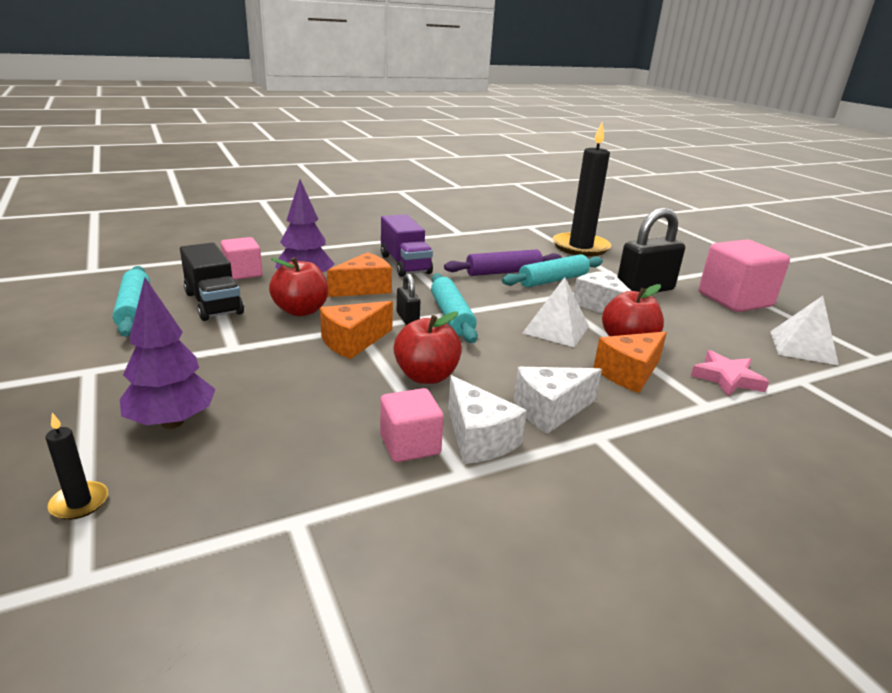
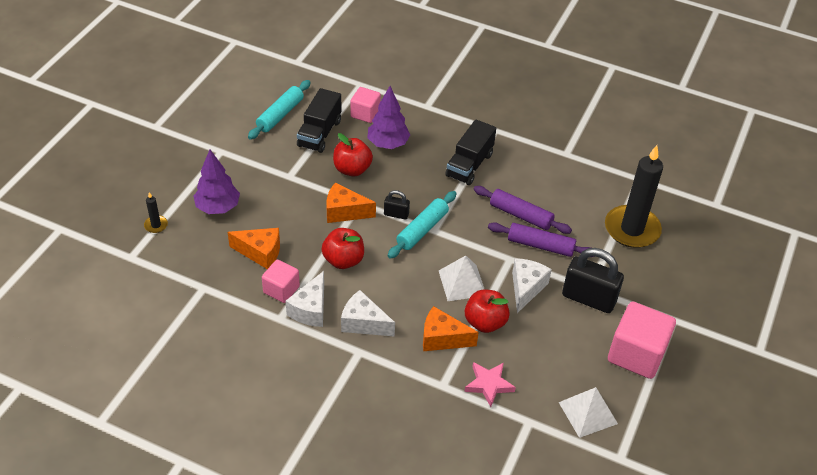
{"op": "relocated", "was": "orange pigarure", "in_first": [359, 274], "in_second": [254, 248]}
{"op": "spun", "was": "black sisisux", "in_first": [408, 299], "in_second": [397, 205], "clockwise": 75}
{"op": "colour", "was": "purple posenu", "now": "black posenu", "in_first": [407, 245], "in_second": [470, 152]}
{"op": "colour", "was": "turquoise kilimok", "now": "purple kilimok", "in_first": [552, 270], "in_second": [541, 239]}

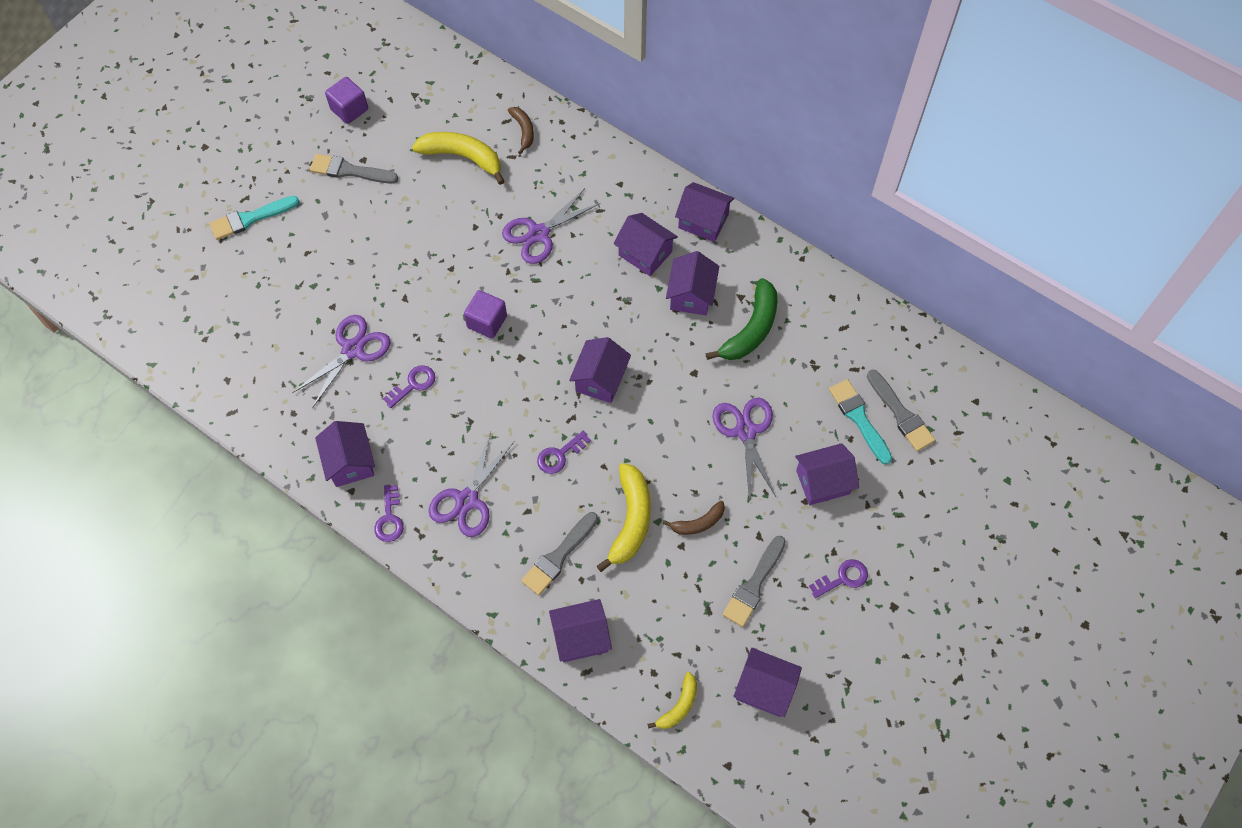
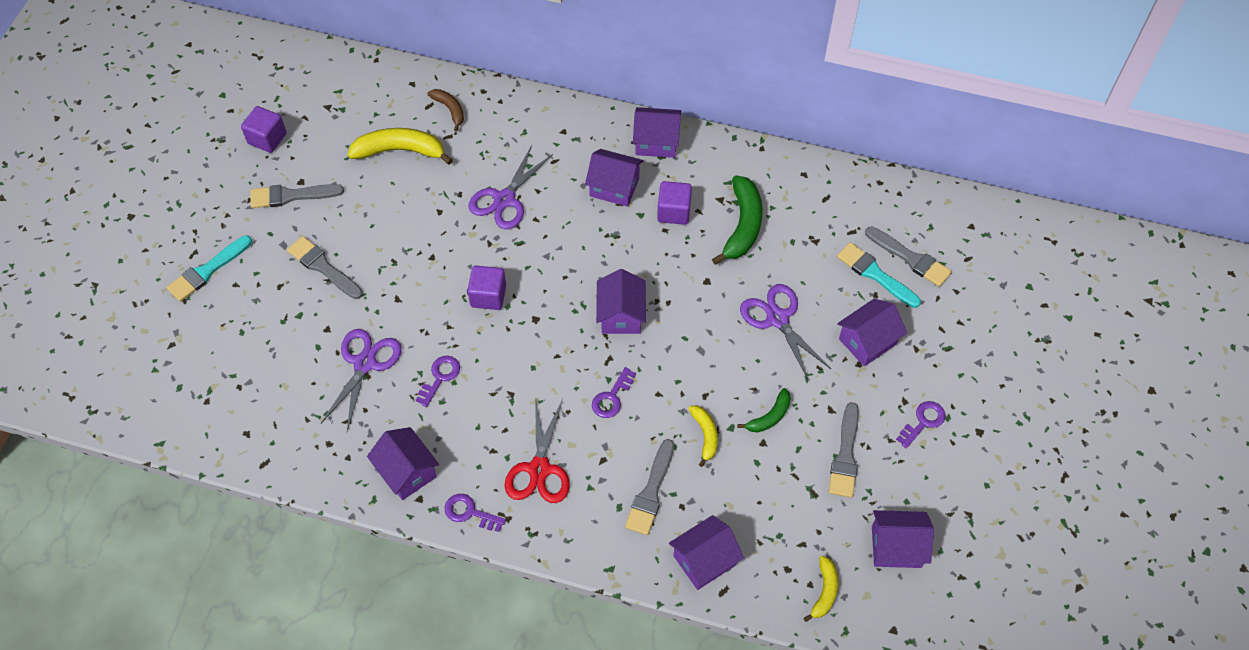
{"op": "appeared", "now": "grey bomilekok", "in_second": [325, 267]}
{"op": "spun", "was": "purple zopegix", "in_first": [389, 513], "in_second": [475, 513], "clockwise": 135}
{"op": "colour", "was": "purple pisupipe", "now": "red pisupipe", "in_first": [471, 484], "in_second": [537, 450]}
{"op": "exchanged", "was": "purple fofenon", "now": "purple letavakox", "in_first": [692, 283], "in_second": [674, 203]}
{"op": "size", "was": "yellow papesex", "in_first": [624, 517], "in_second": [703, 436], "ratio": 0.57}
{"op": "colour", "was": "brown papesex", "now": "green papesex", "in_first": [693, 518], "in_second": [764, 410]}

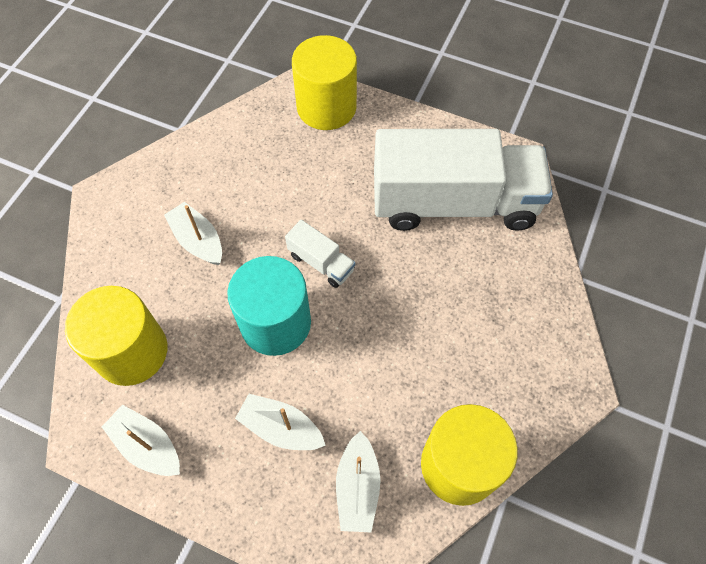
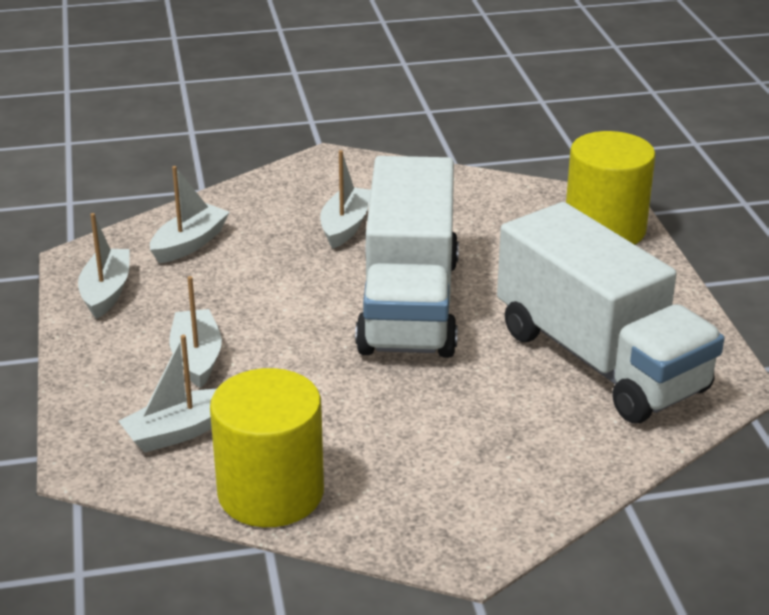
{"op": "exchanged", "was": "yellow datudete", "now": "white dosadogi", "in_first": [116, 336], "in_second": [190, 214]}
{"op": "size", "was": "white posenu", "in_first": [320, 254], "in_second": [407, 257], "ratio": 2.47}
{"op": "missing", "was": "turquoise datudete", "in_first": [269, 306]}

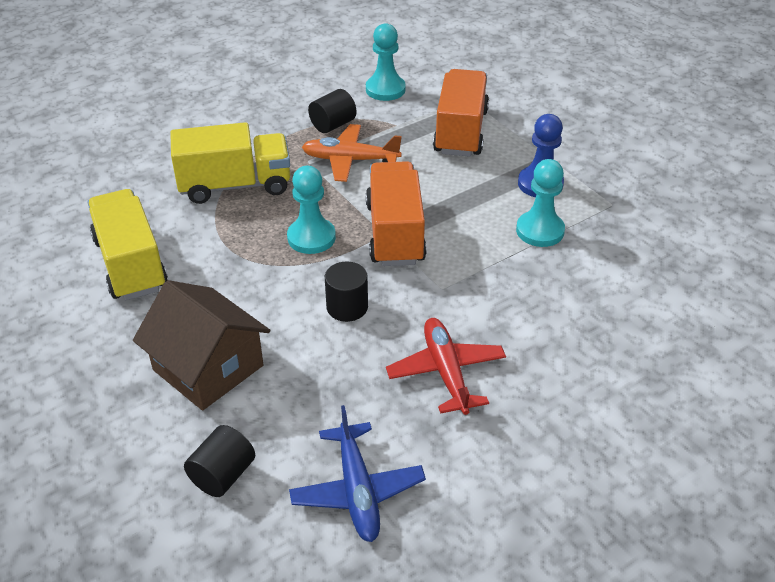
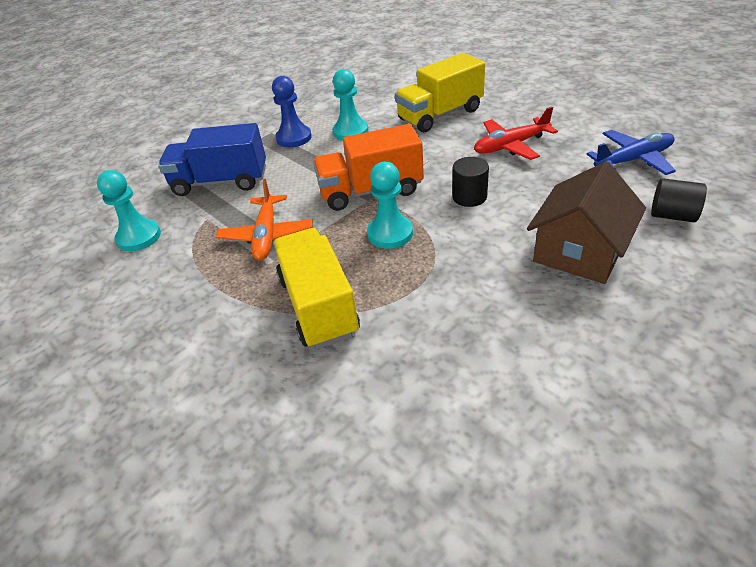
{"op": "colour", "was": "orange posenu", "now": "blue posenu", "in_first": [461, 113], "in_second": [212, 159]}
{"op": "relocated", "was": "yellow posenu", "in_first": [127, 244], "in_second": [440, 92]}
{"op": "missing", "was": "black datudete", "in_first": [332, 111]}

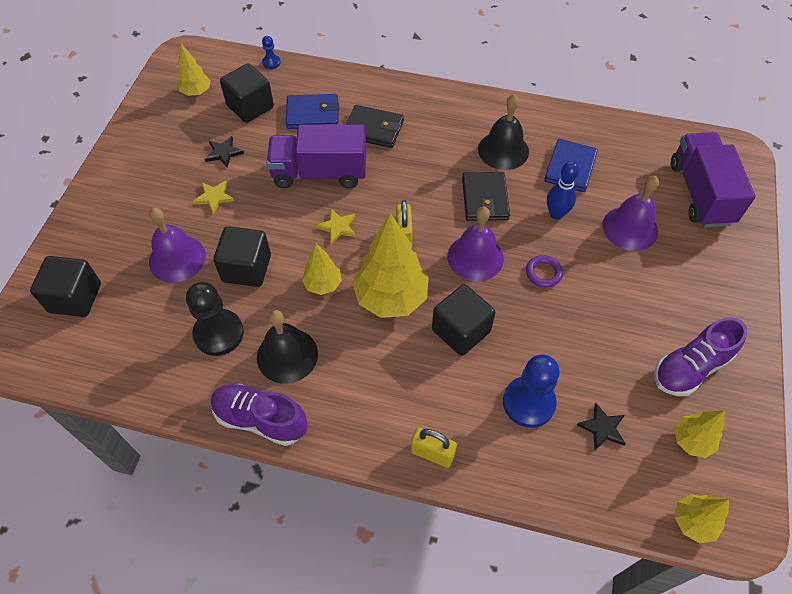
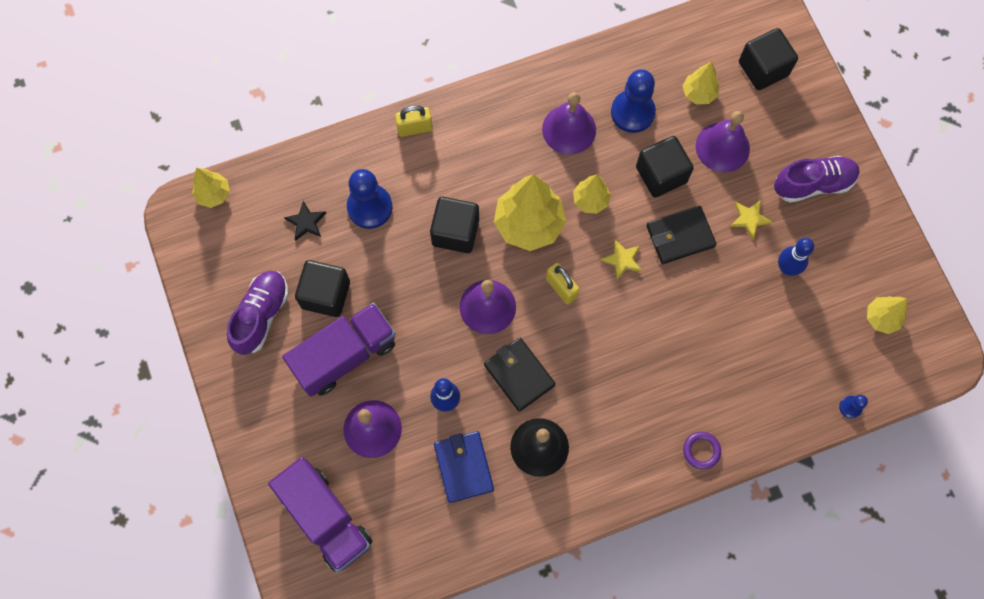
{"op": "relocated", "was": "purple posenu", "in_first": [316, 156], "in_second": [339, 350]}
{"op": "relocated", "was": "black letavakox", "in_first": [247, 93], "in_second": [322, 288]}
{"op": "colour", "was": "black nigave", "now": "purple nigave", "in_first": [287, 347], "in_second": [569, 123]}
{"op": "colour", "was": "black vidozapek", "now": "blue vidozapek", "in_first": [215, 319], "in_second": [633, 101]}
{"op": "relocated", "was": "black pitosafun", "in_first": [375, 126], "in_second": [681, 235]}
{"op": "relocated", "was": "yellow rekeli", "in_first": [699, 434], "in_second": [701, 83]}
{"op": "relocated", "was": "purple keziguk", "in_first": [544, 271], "in_second": [702, 451]}
{"op": "relocated", "was": "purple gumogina", "in_first": [259, 415], "in_second": [817, 179]}
{"op": "exchanged", "was": "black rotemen", "now": "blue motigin", "in_first": [224, 152], "in_second": [796, 257]}
{"op": "missing", "was": "blue pitosafun", "in_first": [312, 111]}

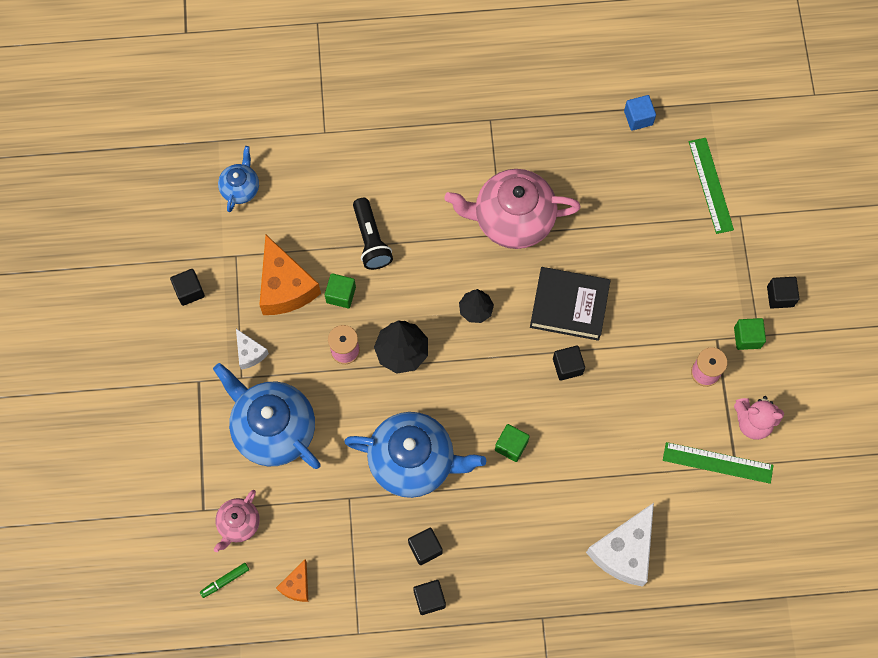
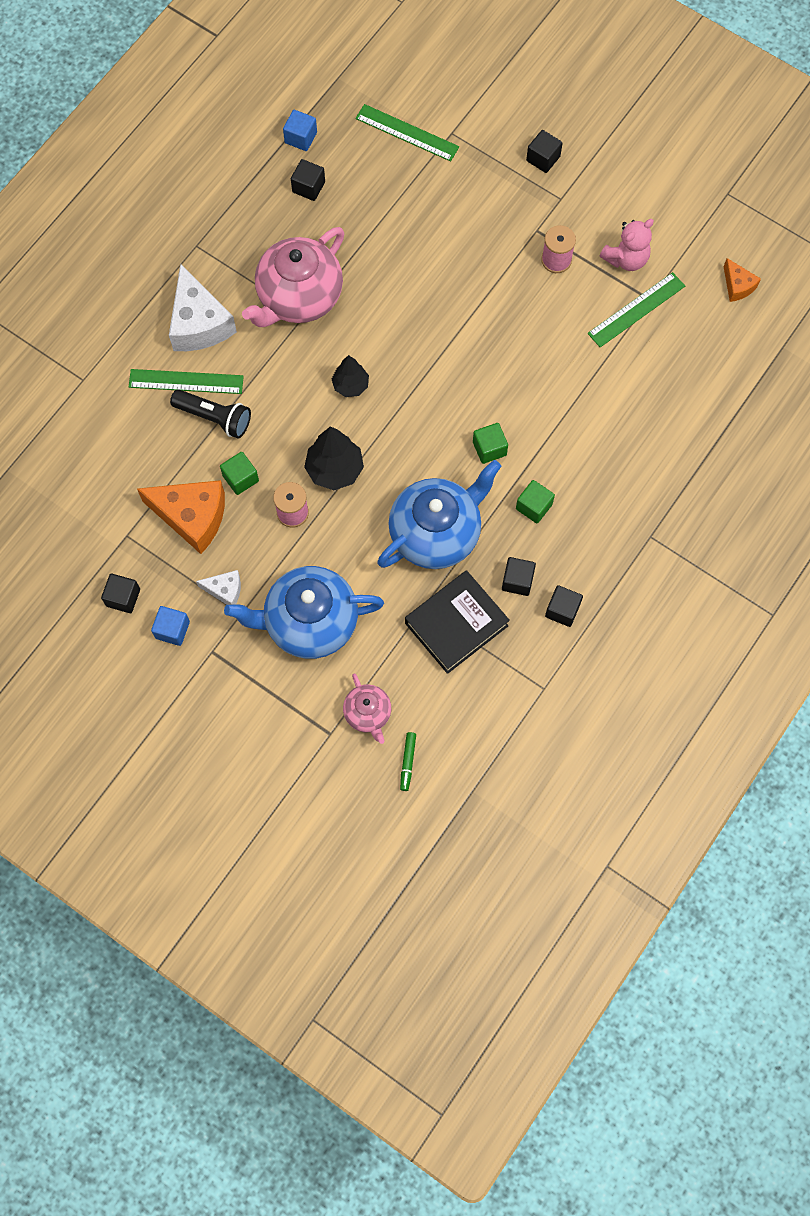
{"op": "appeared", "now": "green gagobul", "in_second": [186, 381]}
{"op": "appeared", "now": "blue letavakox", "in_second": [170, 626]}
{"op": "relocated", "was": "white pigarure", "in_first": [620, 545], "in_second": [203, 307]}
{"op": "relocated", "was": "black letavakox", "in_first": [569, 363], "in_second": [308, 180]}
{"op": "relocated", "was": "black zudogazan", "in_first": [570, 304], "in_second": [457, 622]}
{"op": "relocated", "was": "green letavakox", "in_first": [750, 334], "in_second": [535, 501]}
{"op": "relocated", "was": "orange pigarure", "in_first": [292, 580], "in_second": [742, 280]}
{"op": "missing", "was": "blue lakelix", "in_first": [238, 179]}

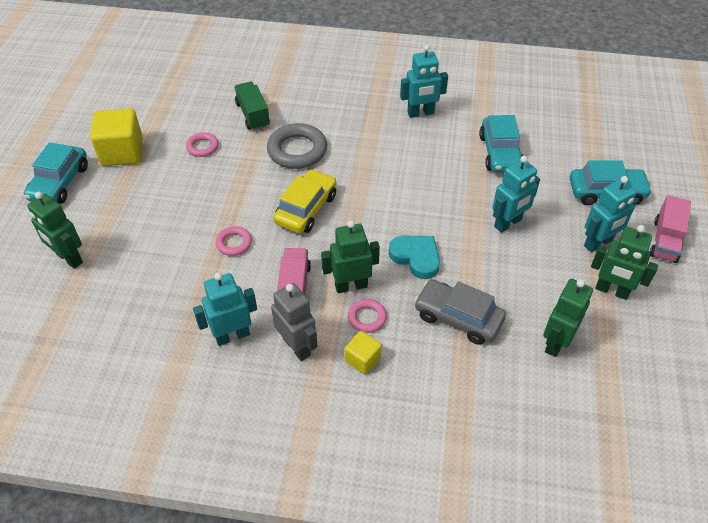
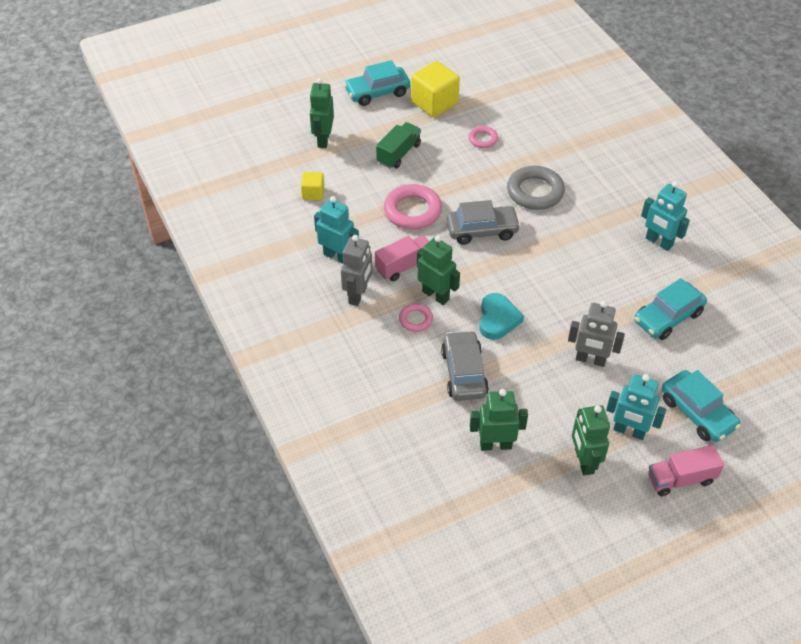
{"op": "relocated", "was": "yellow letavakox", "in_first": [363, 353], "in_second": [313, 186]}
{"op": "relocated", "was": "green posenu", "in_first": [252, 106], "in_second": [398, 145]}
{"op": "size", "was": "pink keziguk", "in_first": [234, 241], "in_second": [413, 206], "ratio": 1.85}
{"op": "colour", "was": "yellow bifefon", "now": "grey bifefon", "in_first": [304, 201], "in_second": [483, 222]}
{"op": "colour", "was": "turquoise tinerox", "now": "grey tinerox", "in_first": [516, 194], "in_second": [596, 334]}

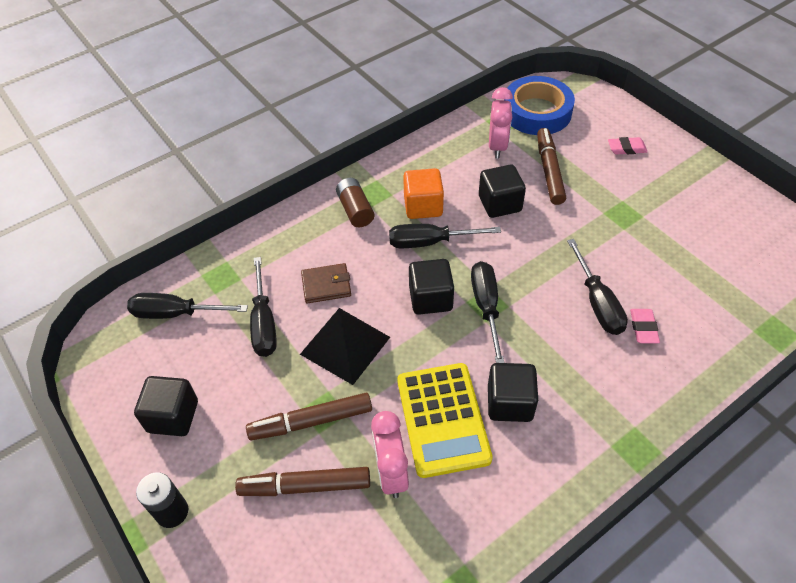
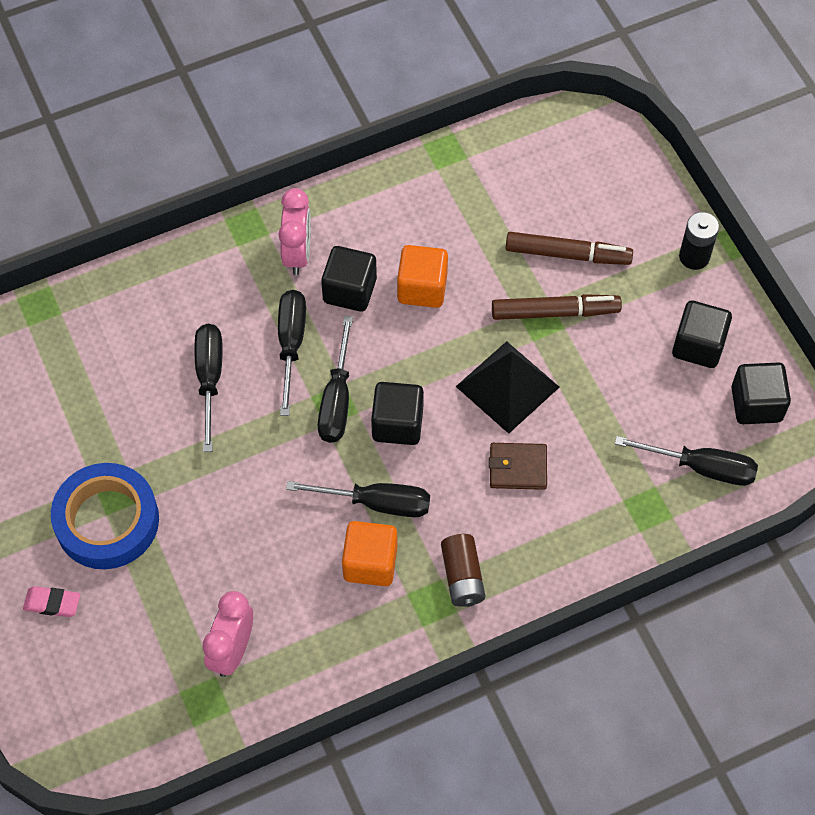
{"op": "relocated", "was": "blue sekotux", "in_first": [539, 105], "in_second": [105, 516]}
{"op": "relocated", "was": "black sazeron", "in_first": [263, 307], "in_second": [292, 353]}
{"op": "relocated", "was": "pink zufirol", "in_first": [390, 454], "in_second": [295, 231]}
{"op": "exchanged", "was": "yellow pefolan", "now": "orange letavakox", "in_first": [445, 420], "in_second": [422, 276]}
{"op": "relocated", "was": "black letavakox", "in_first": [502, 191], "in_second": [761, 393]}
{"op": "missing", "was": "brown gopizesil", "in_first": [551, 166]}
{"op": "missing", "was": "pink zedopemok", "in_first": [645, 326]}

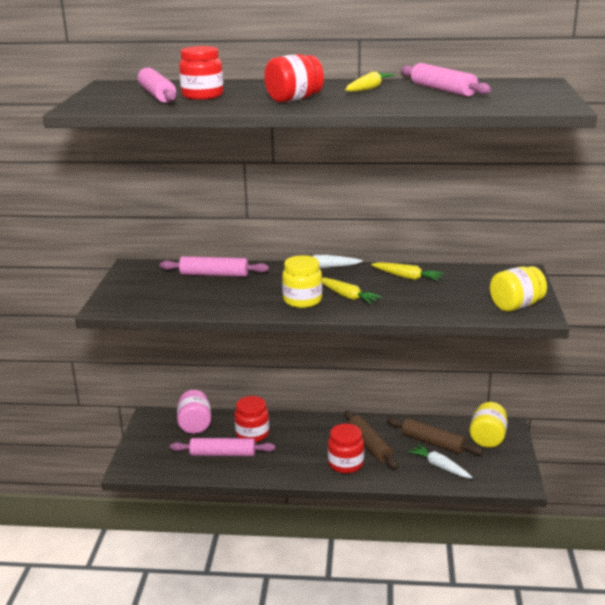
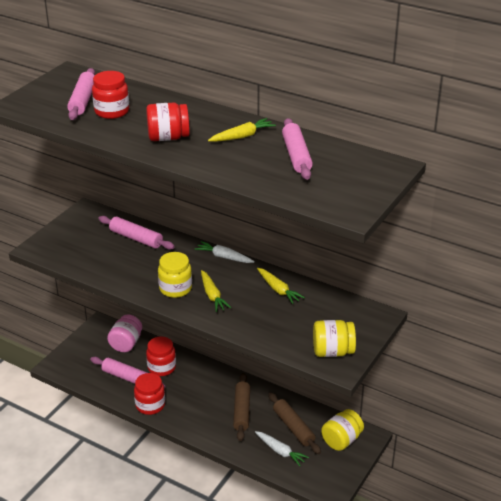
{"op": "relocated", "was": "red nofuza", "in_first": [346, 448], "in_second": [149, 394]}
{"op": "spun", "was": "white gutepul", "in_first": [440, 461], "in_second": [282, 448], "clockwise": 150}

